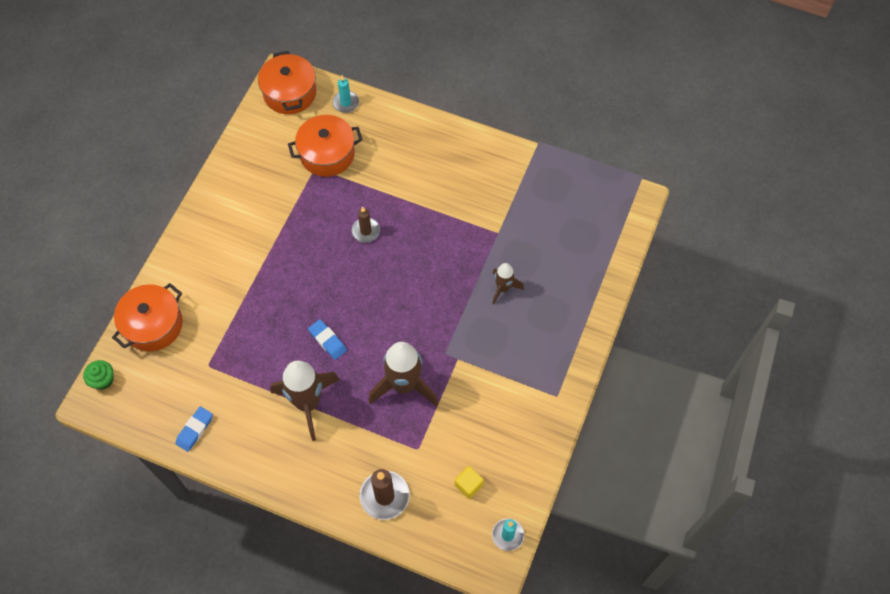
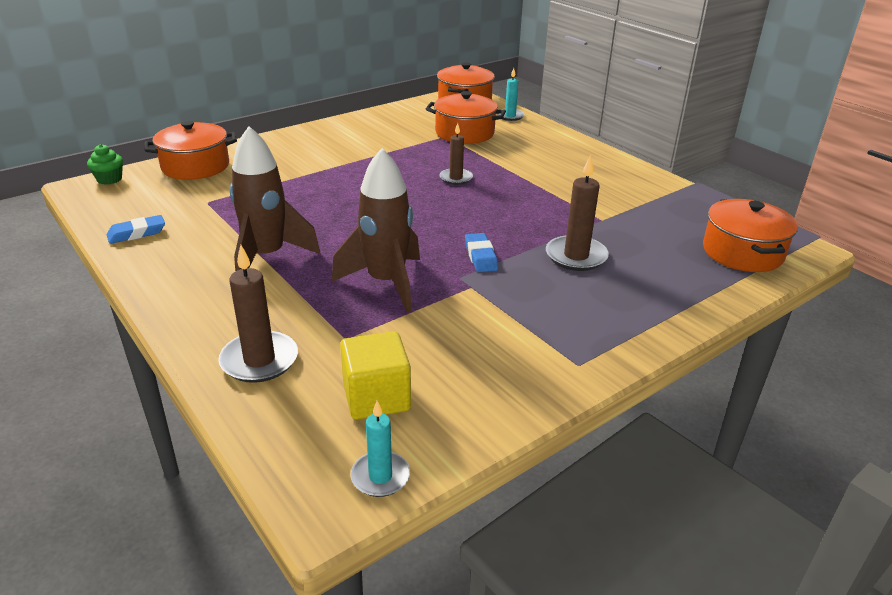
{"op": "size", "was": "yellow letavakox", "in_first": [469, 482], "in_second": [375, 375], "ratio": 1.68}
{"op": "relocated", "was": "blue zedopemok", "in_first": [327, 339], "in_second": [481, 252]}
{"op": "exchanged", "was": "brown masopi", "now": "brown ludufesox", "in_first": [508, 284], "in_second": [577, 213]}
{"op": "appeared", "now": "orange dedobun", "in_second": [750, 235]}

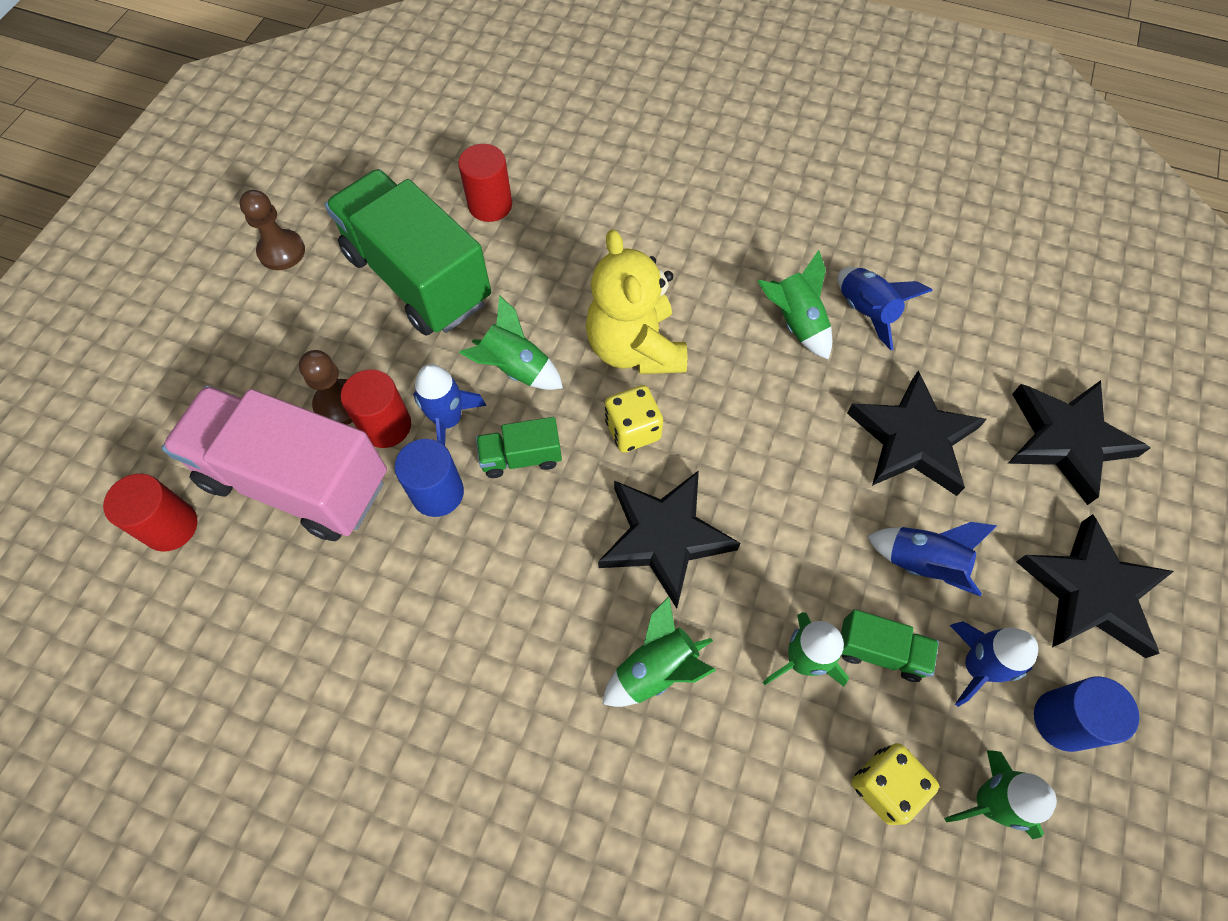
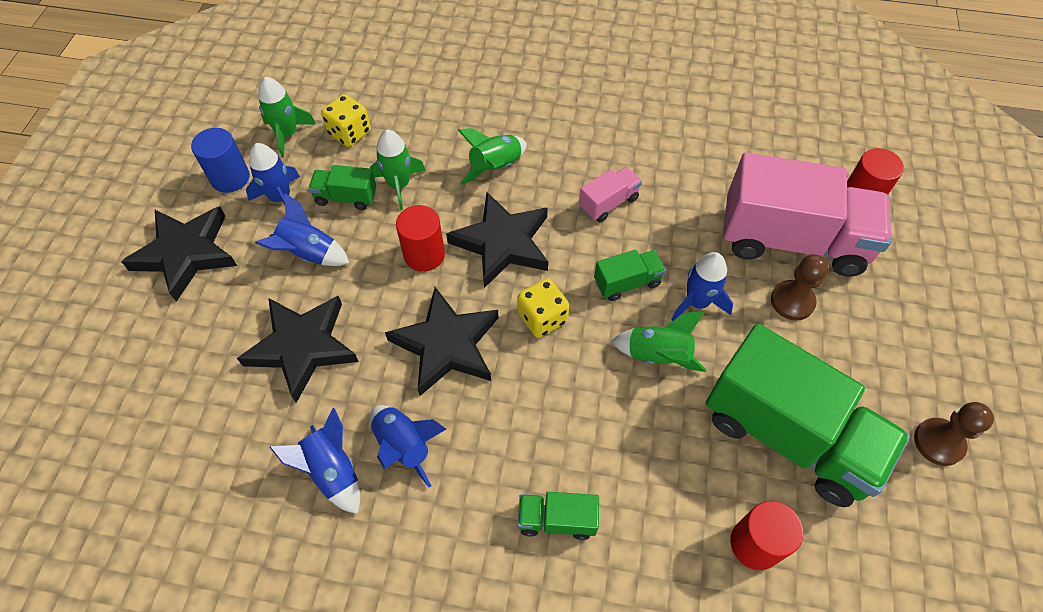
{"op": "colour", "was": "green masopi", "now": "blue masopi", "in_first": [794, 304], "in_second": [408, 446]}
{"op": "relocated", "was": "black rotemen", "in_first": [1078, 442], "in_second": [442, 341]}
{"op": "relocated", "was": "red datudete", "in_first": [376, 408], "in_second": [420, 238]}
{"op": "appeared", "now": "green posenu", "in_second": [558, 516]}
{"op": "appeared", "now": "pink posenu", "in_second": [610, 194]}
{"op": "missing", "was": "blue datudete", "in_first": [429, 478]}
{"op": "missing", "was": "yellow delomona", "in_first": [636, 301]}

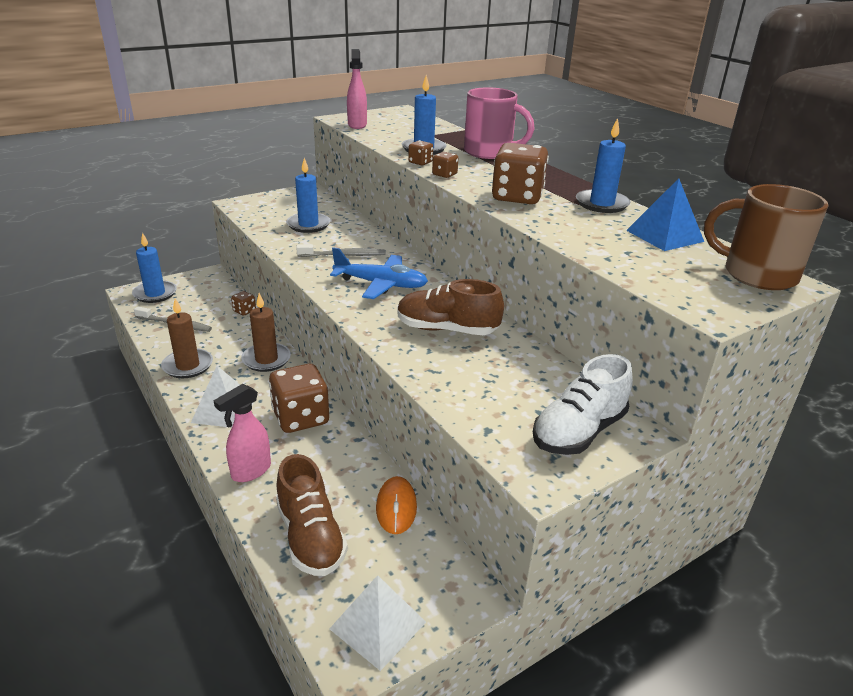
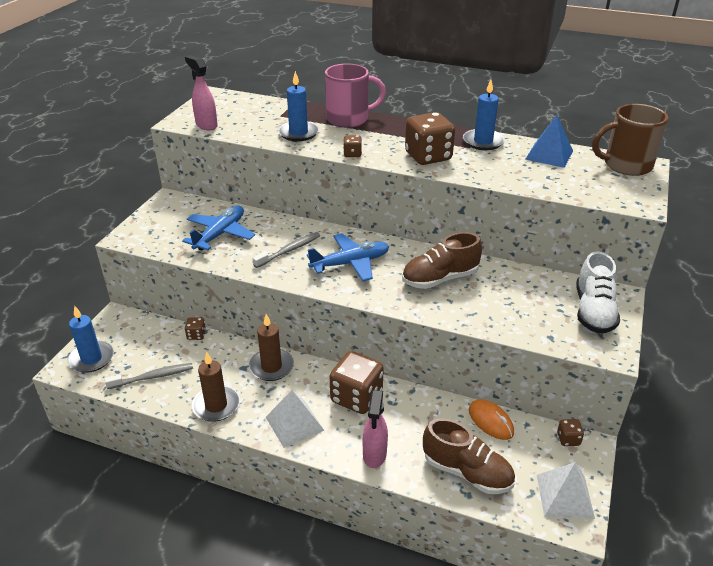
{"op": "exchanged", "was": "blue ludufesox", "now": "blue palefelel", "in_first": [308, 195], "in_second": [218, 228]}
{"op": "relocated", "was": "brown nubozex", "in_first": [420, 152], "in_second": [570, 432]}

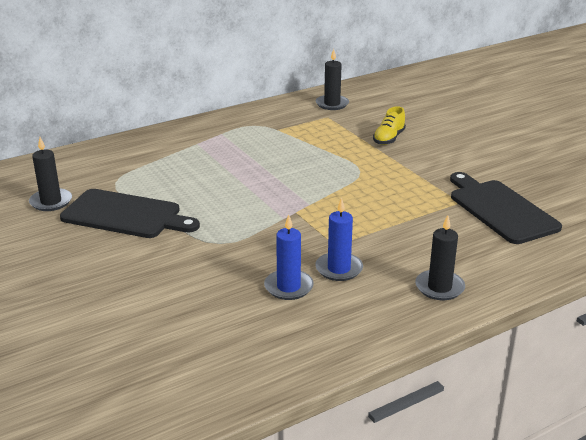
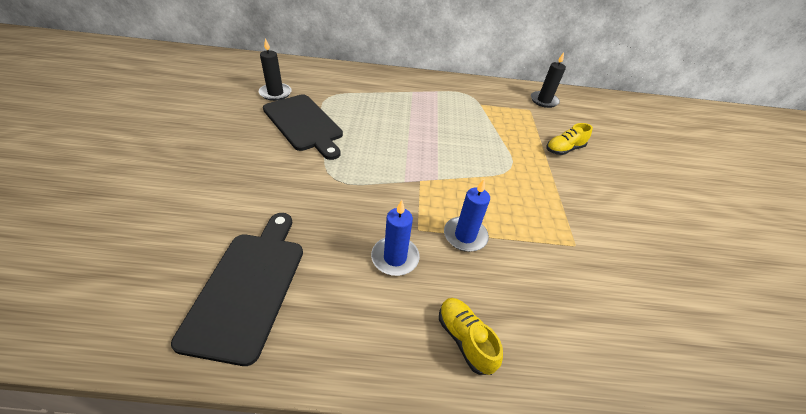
{"op": "relocated", "was": "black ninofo", "in_first": [506, 208], "in_second": [237, 289]}
{"op": "exchanged", "was": "black ludufesox", "now": "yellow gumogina", "in_first": [440, 257], "in_second": [471, 336]}
{"op": "relocated", "was": "blue ludufesox", "in_first": [289, 257], "in_second": [467, 215]}

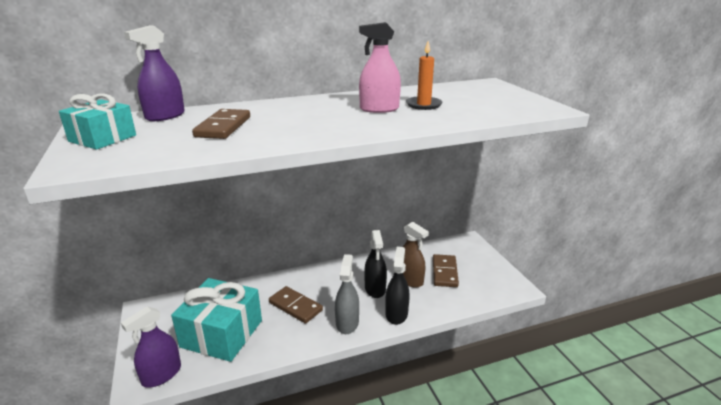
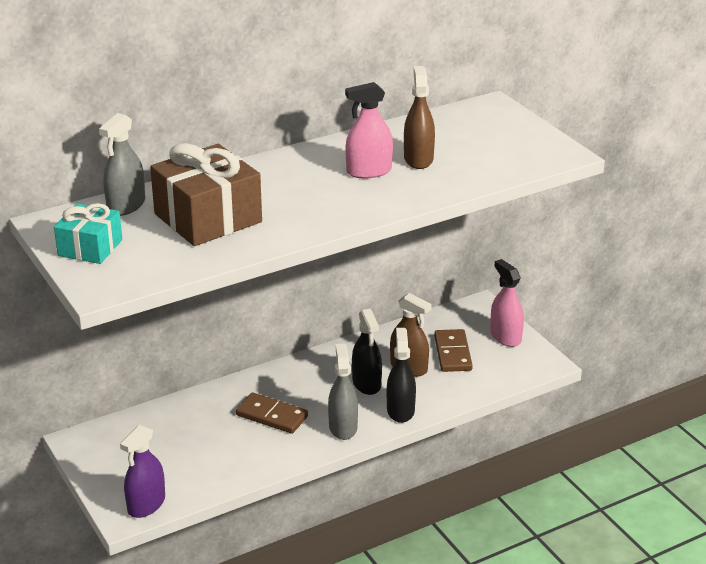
{"op": "colour", "was": "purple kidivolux", "now": "grey kidivolux", "in_first": [154, 73], "in_second": [122, 164]}
{"op": "exchanged", "was": "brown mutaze", "now": "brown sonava", "in_first": [221, 124], "in_second": [206, 194]}
{"op": "exchanged", "was": "orange ludufesox", "now": "brown kidivolux", "in_first": [424, 75], "in_second": [419, 117]}
{"op": "appeared", "now": "pink kidivolux", "in_second": [507, 303]}
{"op": "missing", "was": "turquoise sonava", "in_first": [216, 320]}

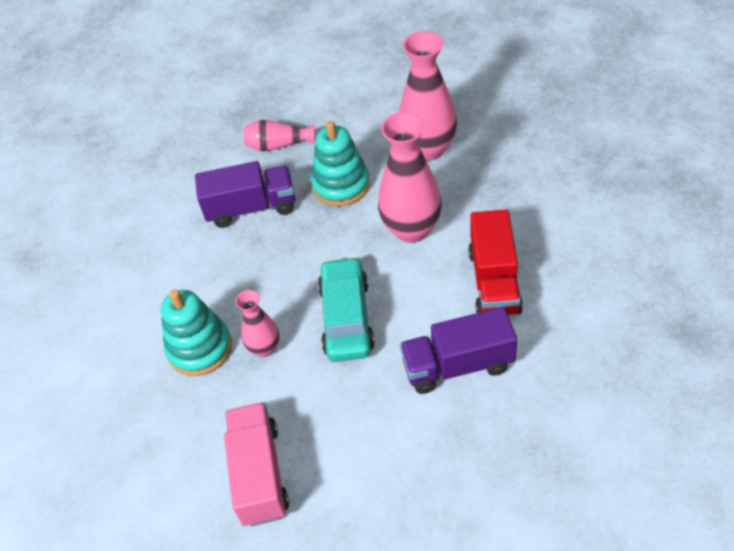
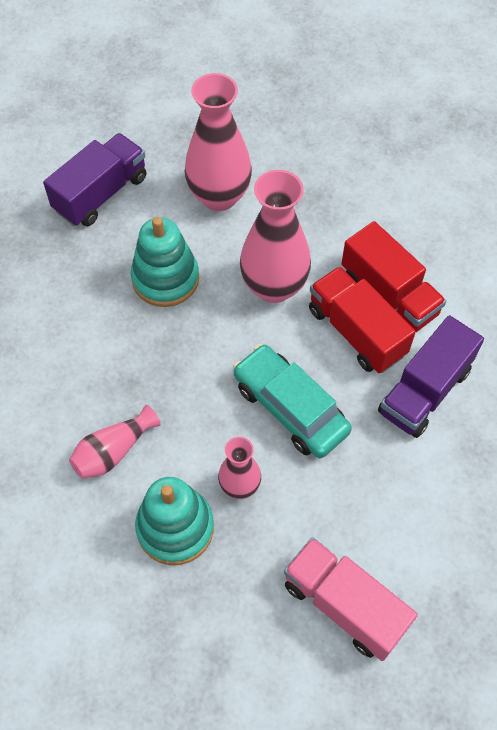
{"op": "relocated", "was": "purple posenu", "in_first": [245, 194], "in_second": [94, 179]}
{"op": "relocated", "was": "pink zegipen", "in_first": [279, 135], "in_second": [115, 442]}
{"op": "appeared", "now": "red posenu", "in_second": [362, 319]}

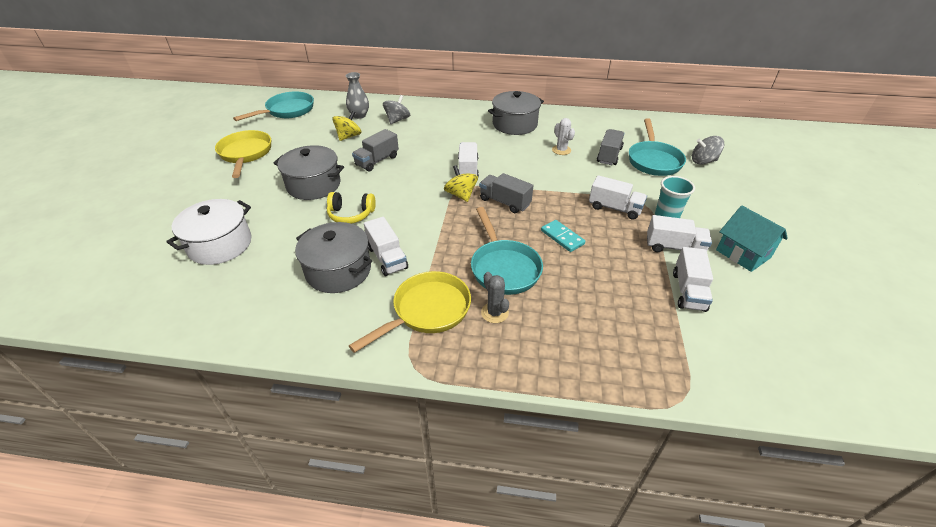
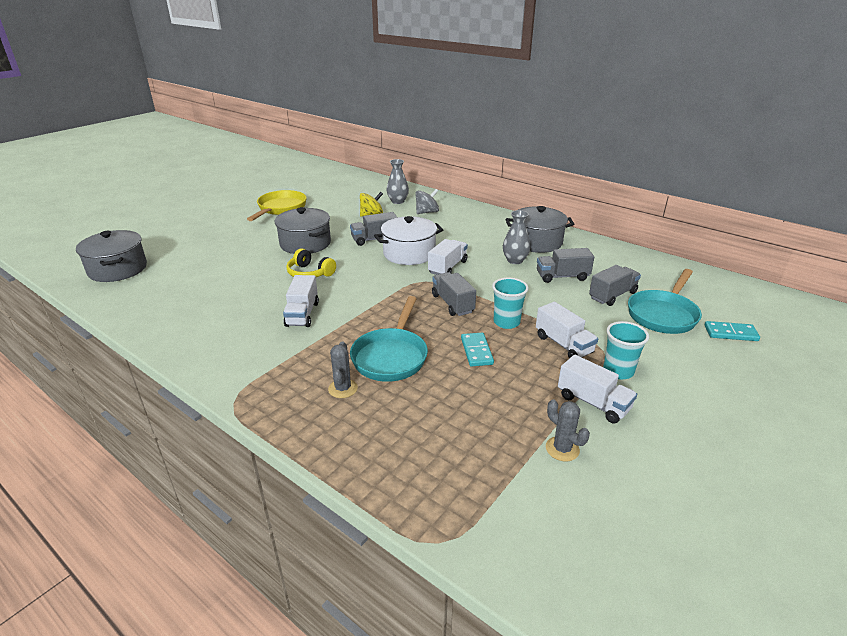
{"op": "relocated", "was": "grey dedobun", "in_first": [333, 257], "in_second": [111, 256]}
{"op": "relocated", "was": "white dedobun", "in_first": [208, 232], "in_second": [408, 240]}
{"op": "appeared", "now": "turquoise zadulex", "in_second": [510, 303]}
{"op": "appeared", "now": "grey zegipen", "in_second": [516, 237]}
{"op": "exchanged", "was": "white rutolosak", "now": "grey posenu", "in_first": [563, 136], "in_second": [565, 265]}
{"op": "exchanged", "was": "white posenu", "now": "grey rutolosak", "in_first": [693, 279], "in_second": [568, 430]}
{"op": "exchanged", "was": "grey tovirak", "now": "turquoise mutaze", "in_first": [708, 150], "in_second": [732, 331]}
{"op": "missing", "was": "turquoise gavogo", "in_first": [273, 106]}
{"op": "missing", "was": "yellow gavogo", "in_first": [410, 312]}
{"op": "missing", "was": "yellow tovirak", "in_first": [461, 183]}
{"op": "missing", "was": "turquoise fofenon", "in_first": [752, 239]}

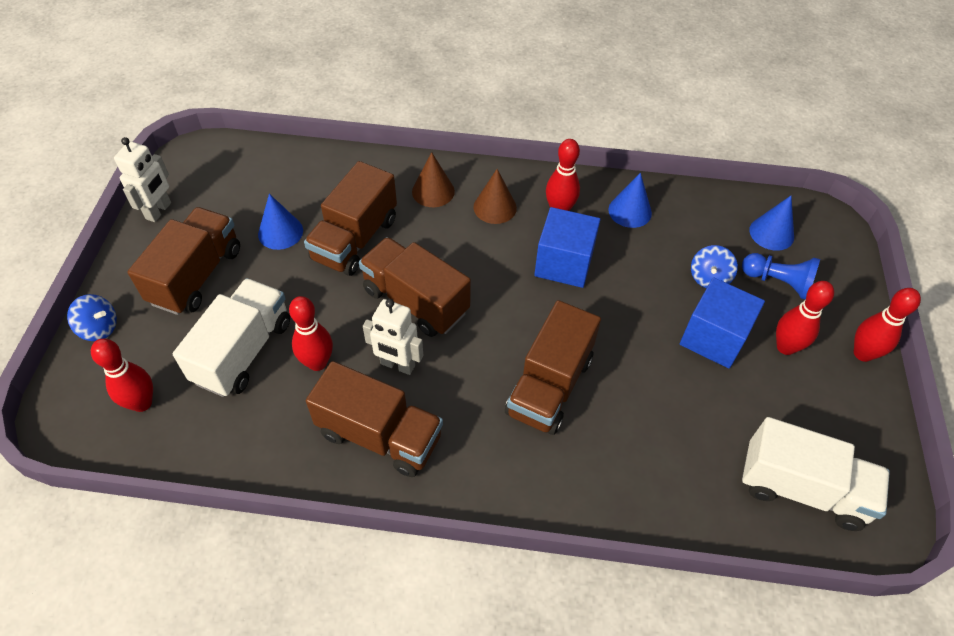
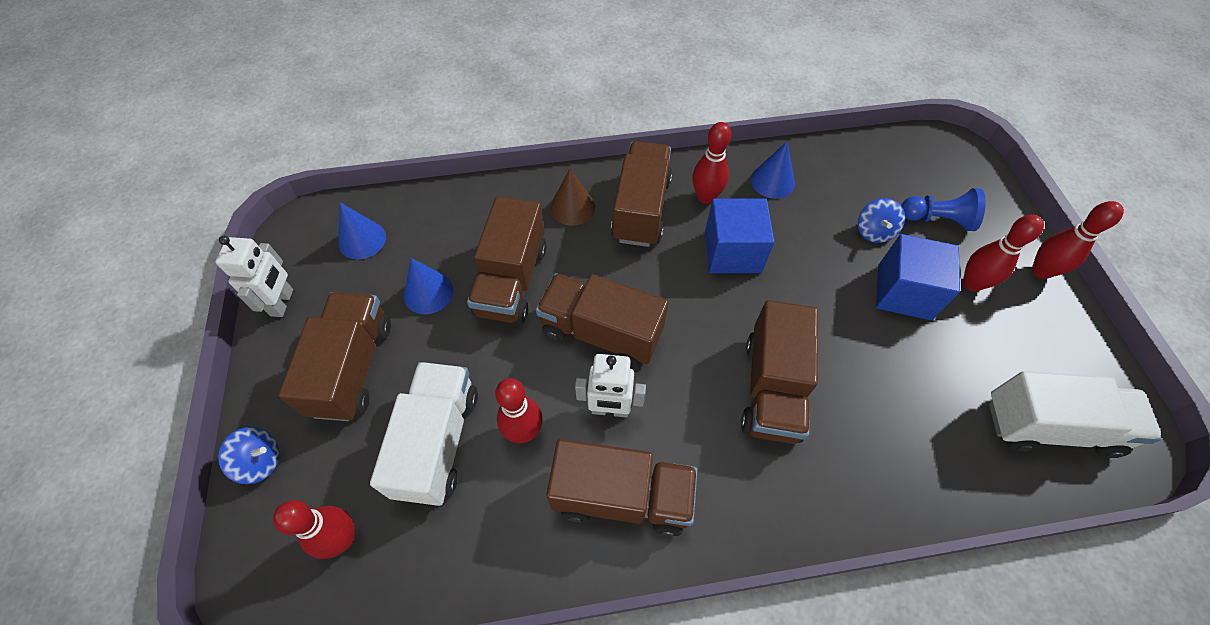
{"op": "relocated", "was": "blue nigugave", "in_first": [772, 223], "in_second": [362, 231]}
{"op": "exchanged", "was": "brown nigugave", "now": "brown posenu", "in_first": [495, 196], "in_second": [641, 194]}

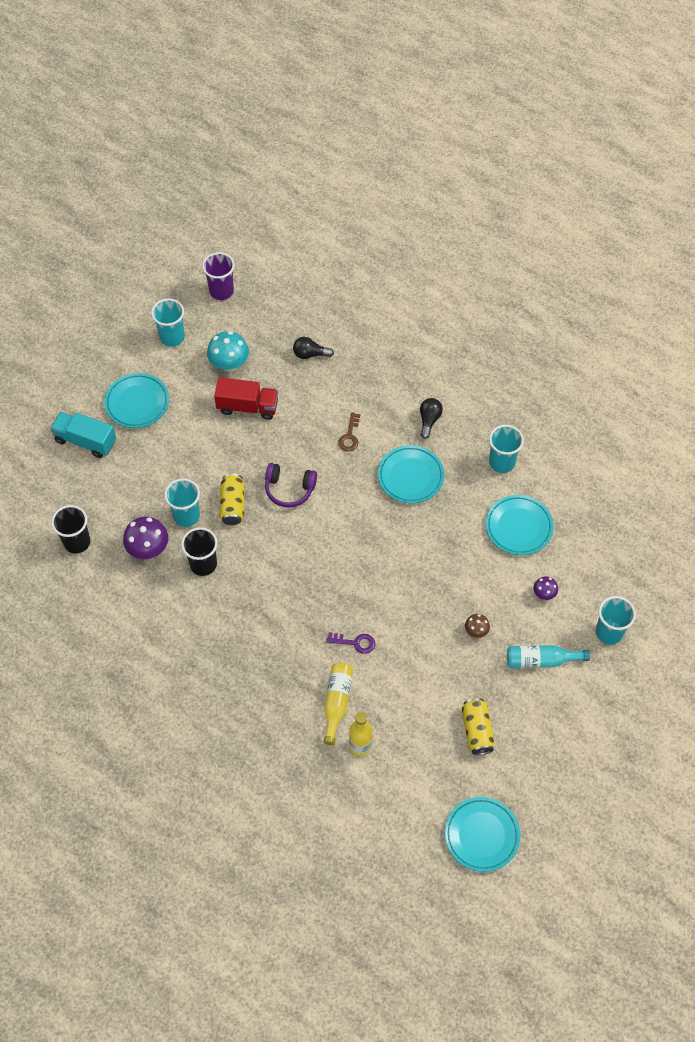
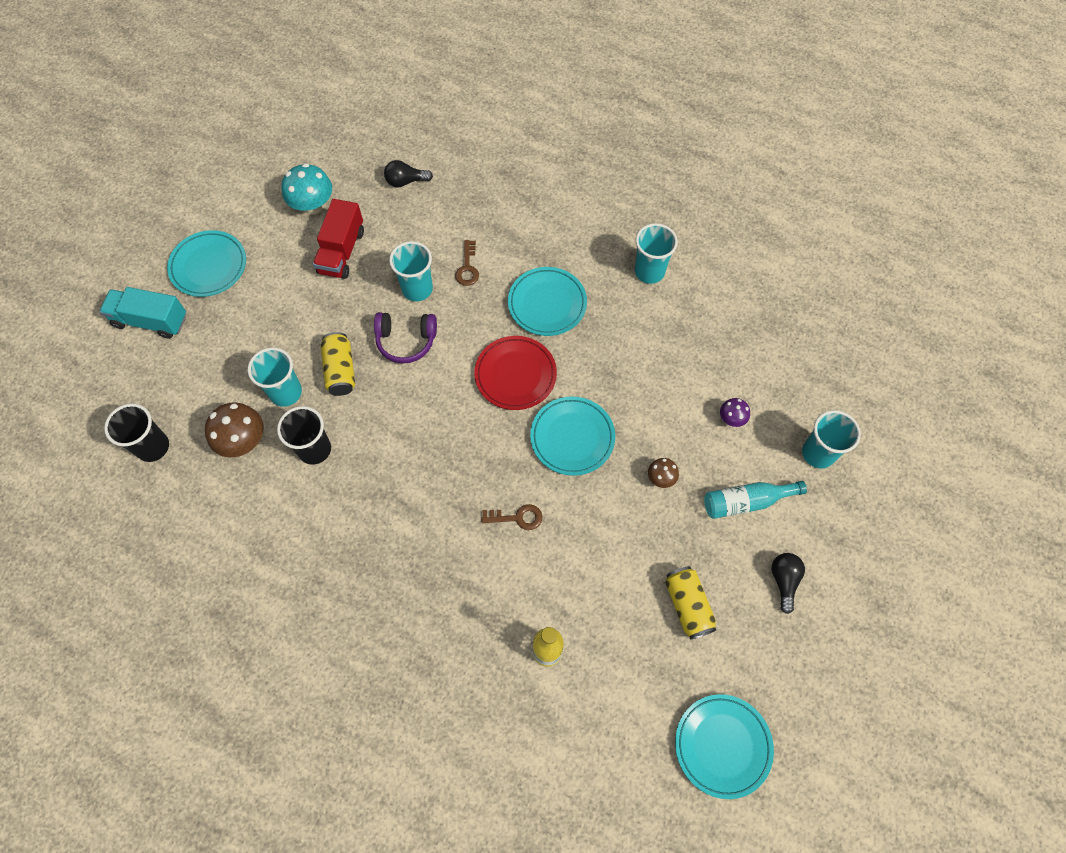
{"op": "colour", "was": "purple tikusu", "now": "brown tikusu", "in_first": [145, 538], "in_second": [234, 429]}
{"op": "spun", "was": "red posenu", "in_first": [246, 399], "in_second": [338, 239], "clockwise": 105}
{"op": "relocated", "was": "turquoise zadulex", "in_first": [168, 323], "in_second": [411, 271]}
{"op": "appeared", "now": "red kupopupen", "in_second": [515, 373]}
{"op": "colour", "was": "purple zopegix", "now": "brown zopegix", "in_first": [350, 643], "in_second": [511, 517]}
{"op": "relocated", "was": "turquoise kupopupen", "in_first": [520, 525], "in_second": [572, 436]}
{"op": "relocated", "was": "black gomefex", "in_first": [431, 418], "in_second": [788, 583]}
{"op": "missing", "was": "purple zadulex", "in_first": [218, 276]}
{"op": "missing", "was": "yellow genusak", "in_first": [338, 703]}

